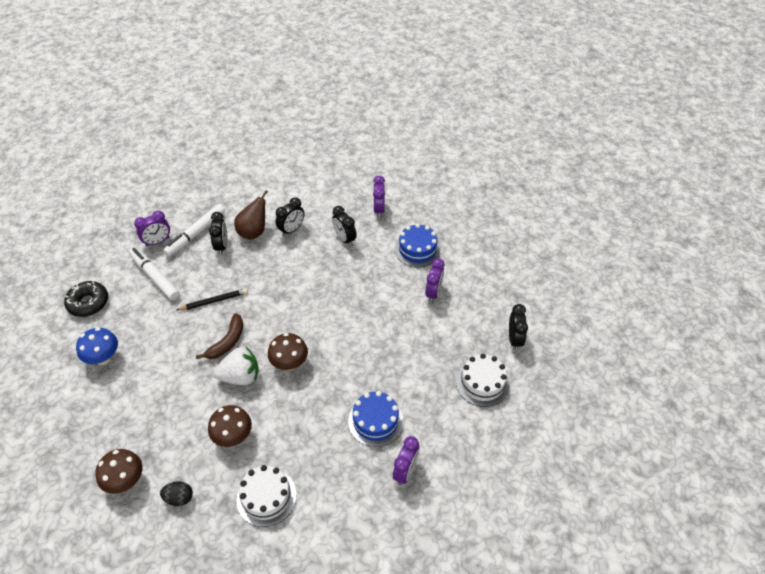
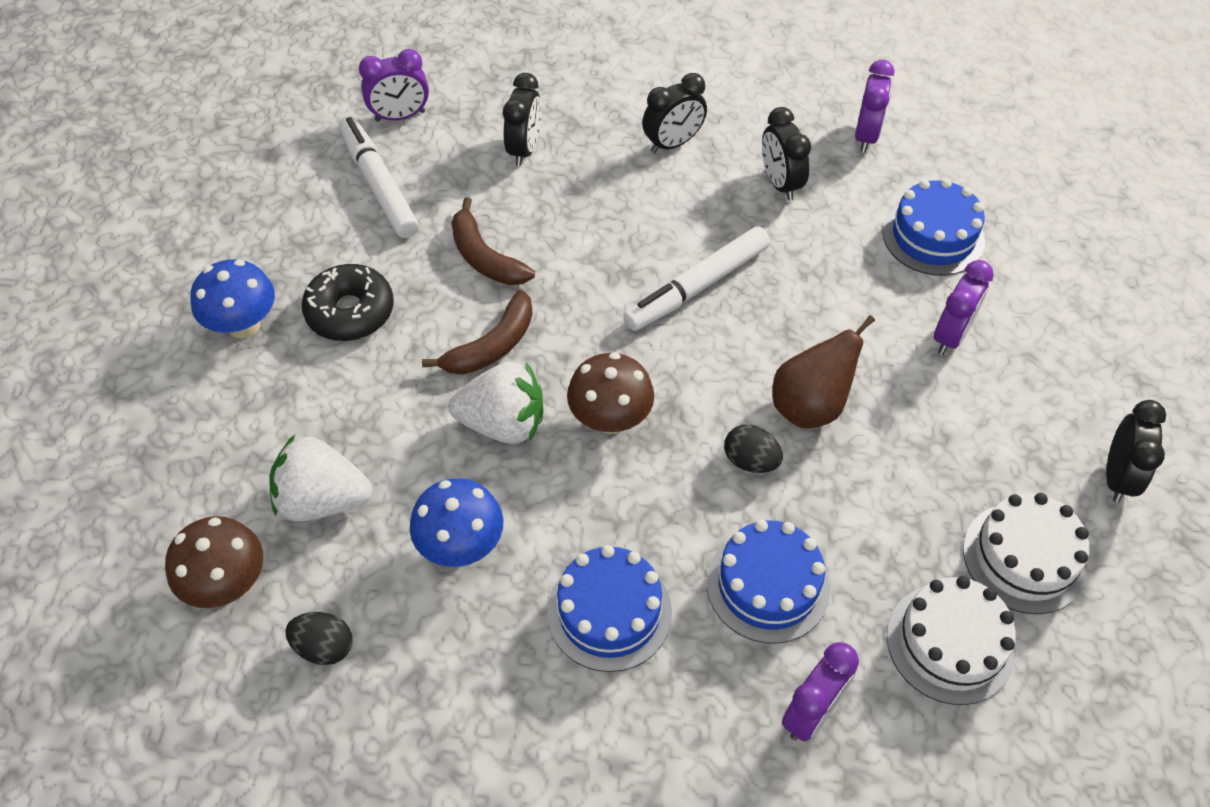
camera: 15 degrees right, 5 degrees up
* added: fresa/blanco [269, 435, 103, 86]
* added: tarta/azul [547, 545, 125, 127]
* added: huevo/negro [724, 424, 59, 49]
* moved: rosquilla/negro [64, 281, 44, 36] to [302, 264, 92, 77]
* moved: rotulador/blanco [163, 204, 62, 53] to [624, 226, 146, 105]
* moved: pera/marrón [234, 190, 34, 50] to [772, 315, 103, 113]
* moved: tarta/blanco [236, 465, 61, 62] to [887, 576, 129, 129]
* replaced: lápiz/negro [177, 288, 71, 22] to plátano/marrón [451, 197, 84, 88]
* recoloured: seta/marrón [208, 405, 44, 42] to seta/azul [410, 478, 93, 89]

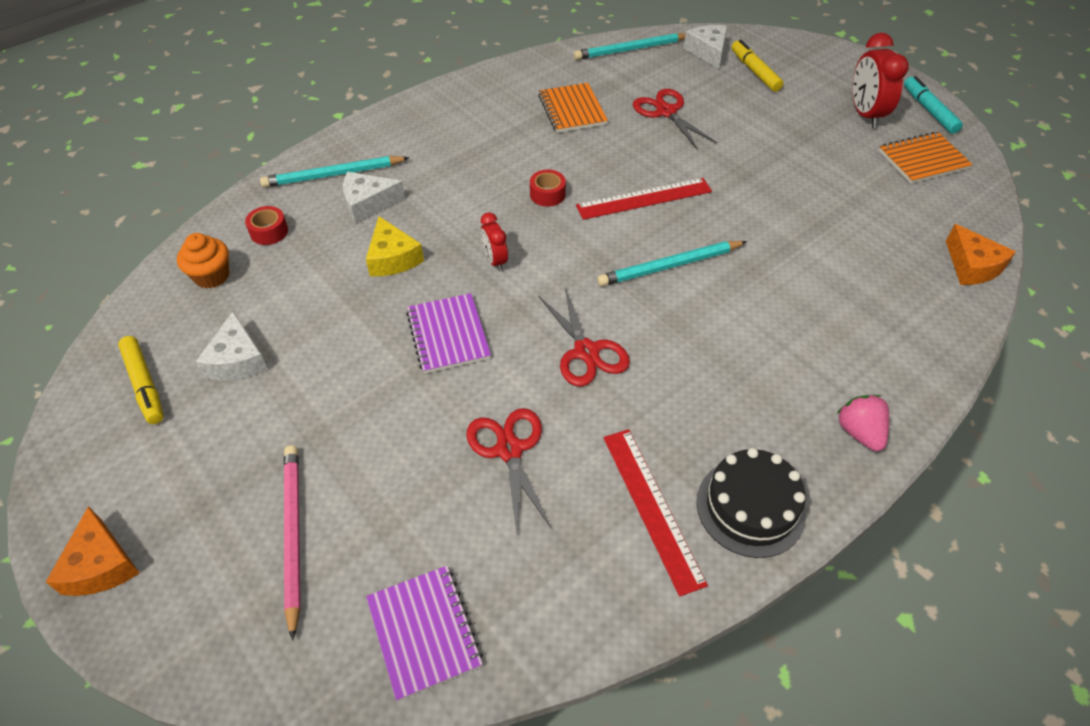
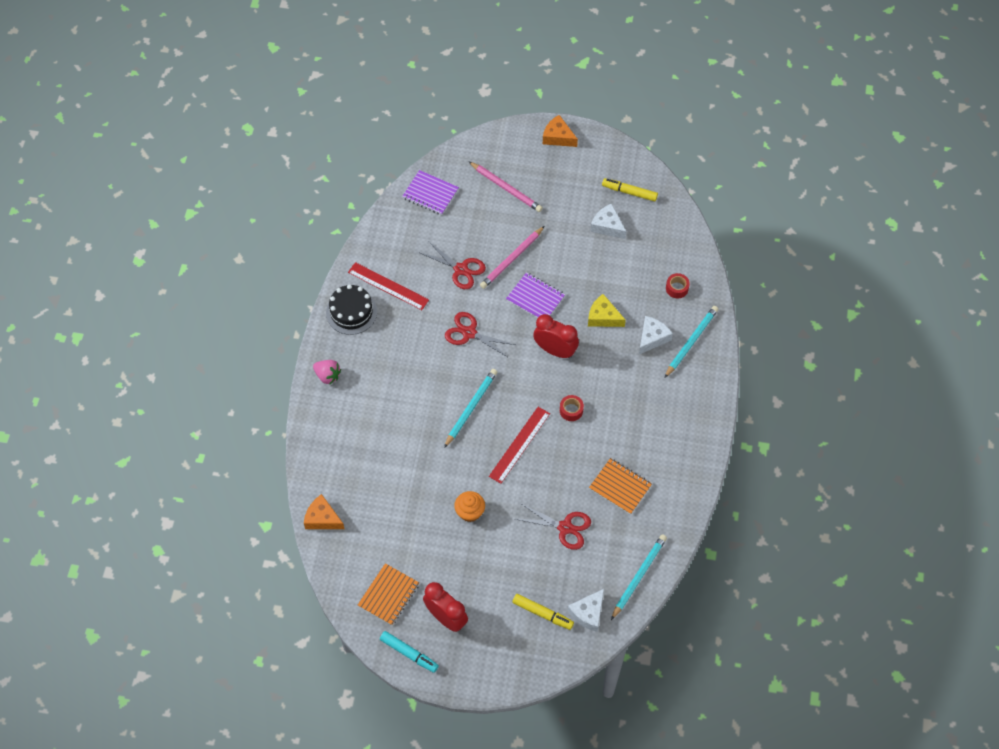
camera: 140 degrees right, 10 degrees up
* added: lápiz/rosa [480, 226, 65, 63]
* moved: magdalena/naranja [177, 233, 52, 55] to [454, 491, 31, 31]
* turned: queso/blanco [684, 25, 43, 44] = [568, 589, 36, 43] 90 degrees clockwise
* resized: despertador/rojo [481, 212, 27, 59] = [533, 314, 46, 45] x1.76

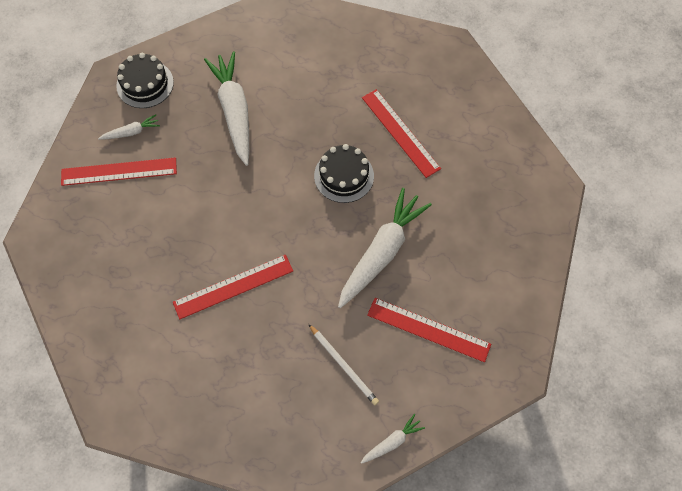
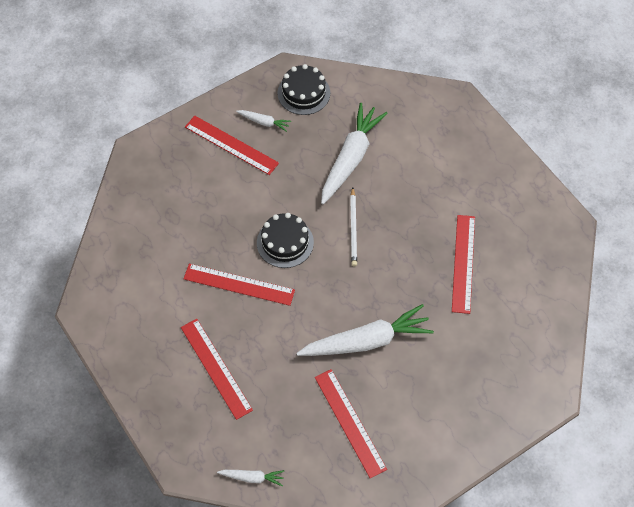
camera: 40 degrees right, 5 degrees down
* added: regla/rojo [181, 319, 72, 101]
* moved: lápiz/blanco [309, 324, 70, 81] to [350, 187, 7, 80]
* moved: tarta/negro [314, 144, 60, 59] to [257, 213, 57, 55]

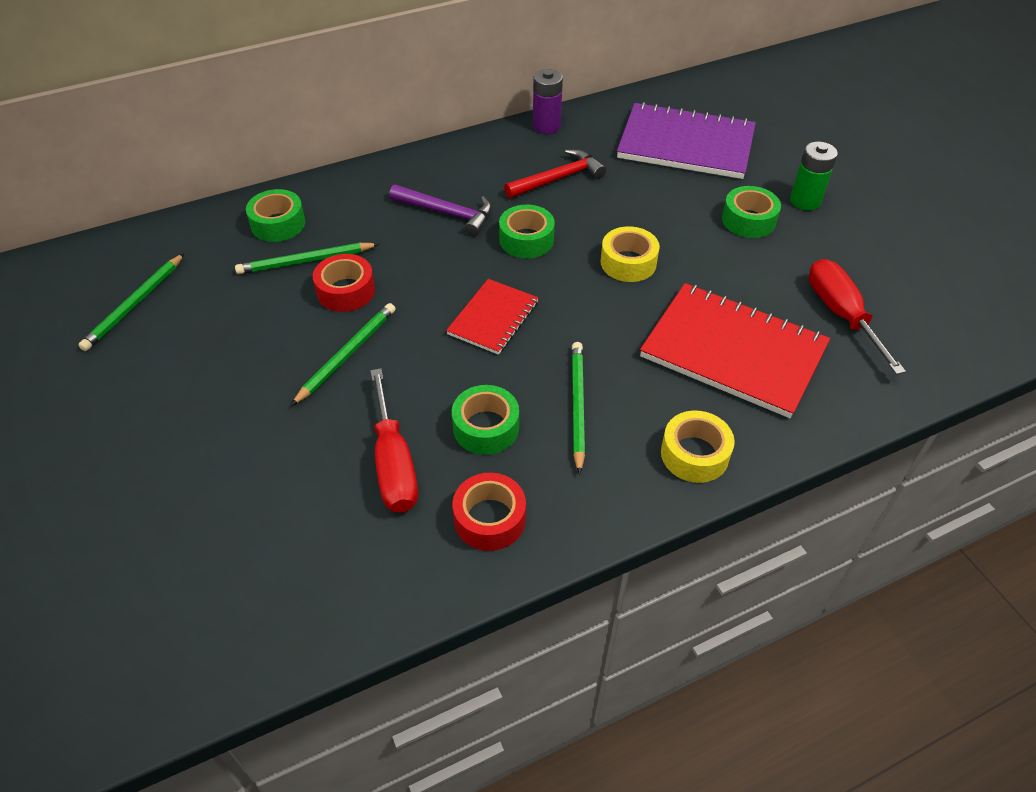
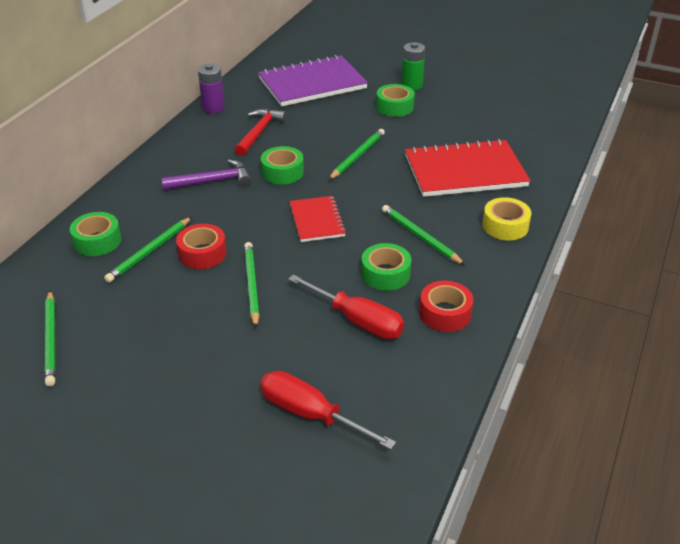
camera: 40 degrees left, 10 degrees down
* moved: destornillador/rojo [809, 259, 97, 116] to [260, 371, 136, 79]
* replaced: cinta adhesiva/amarillo [601, 226, 59, 56] to lápiz/verde [329, 129, 56, 51]

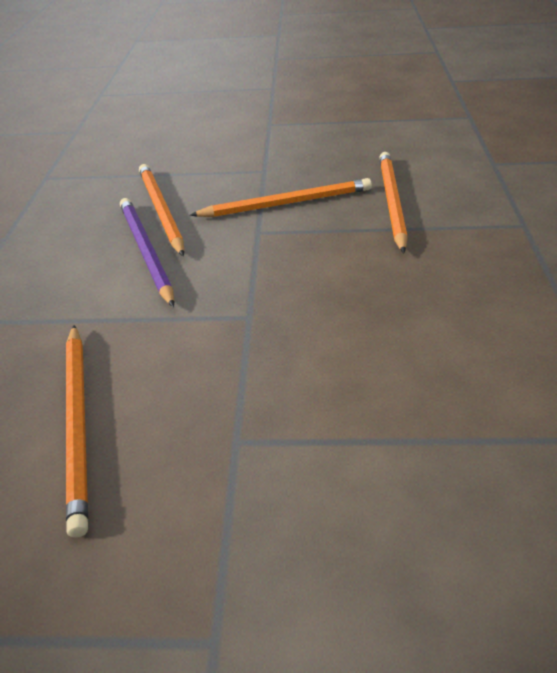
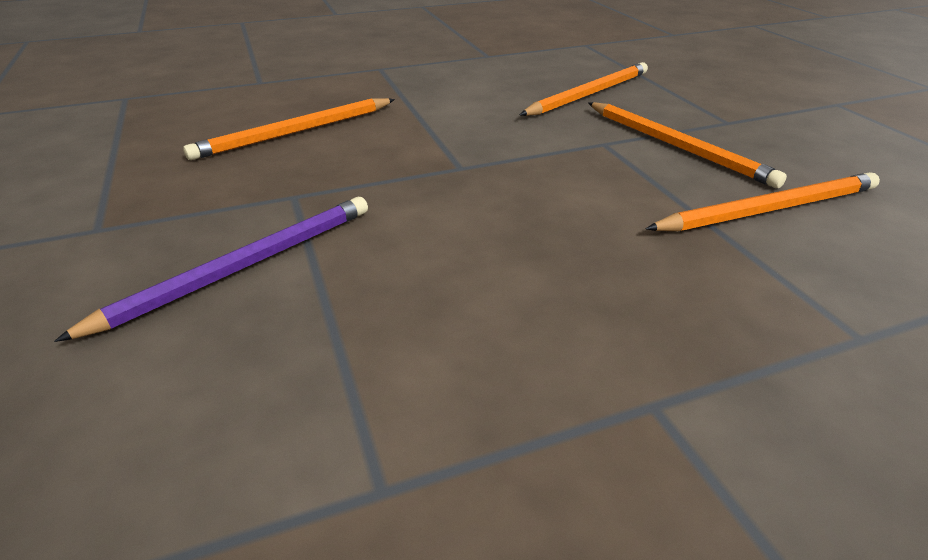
camera: 65 degrees right, 5 degrees down
* moved: lápiz/morado [120, 198, 54, 109] to [54, 197, 314, 145]

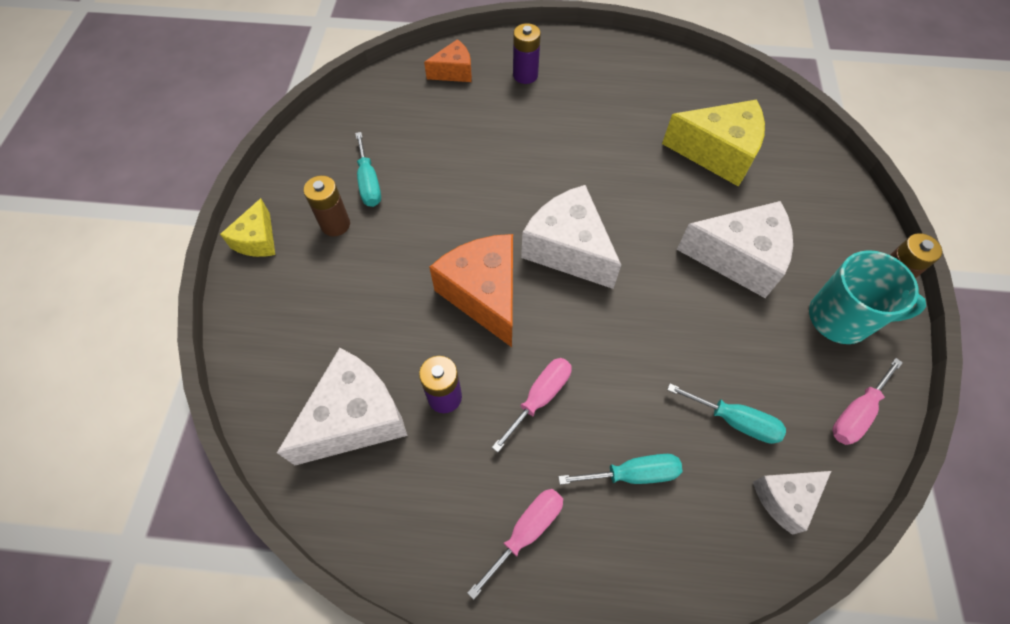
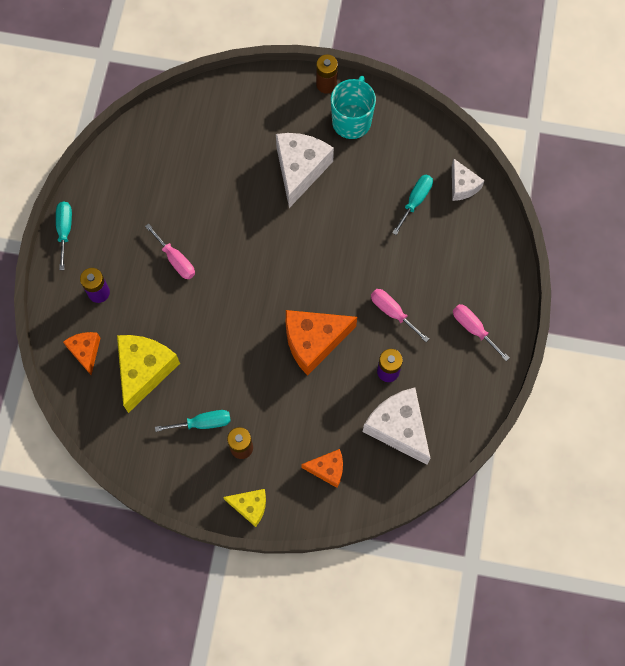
camera: 85 degrees left, 10 degrees up
* removed: queso/blanco [521, 185, 100, 104]
* added: queso/naranja [301, 449, 42, 39]
* moved: destornillador/turquesa [558, 454, 124, 31] to [56, 201, 16, 69]
* moved: queso/amarillo [662, 100, 103, 87] to [117, 335, 63, 78]
* moved: destornillador/rosa [832, 358, 71, 87] to [145, 224, 50, 55]

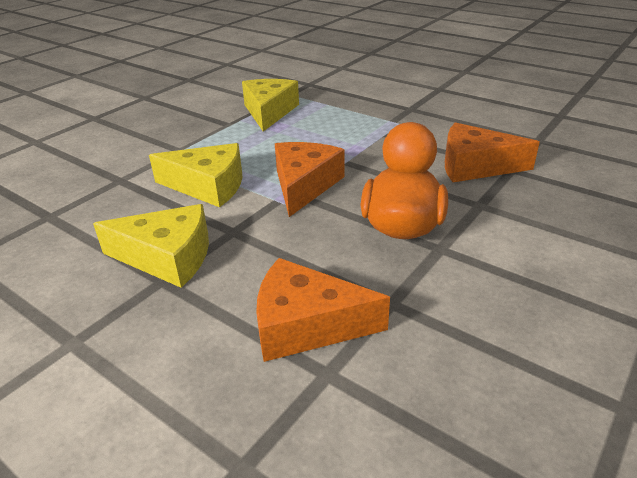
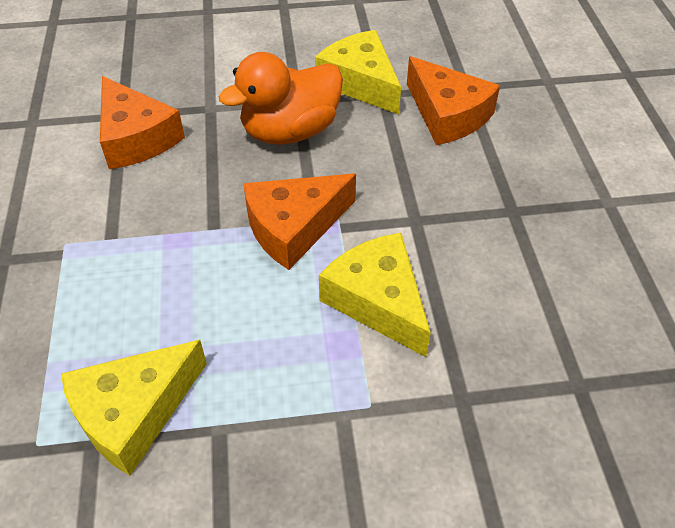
camera: 135 degrees left, 15 degrees up
* moved: queso/amarillo [93, 204, 116, 84] to [315, 30, 86, 84]

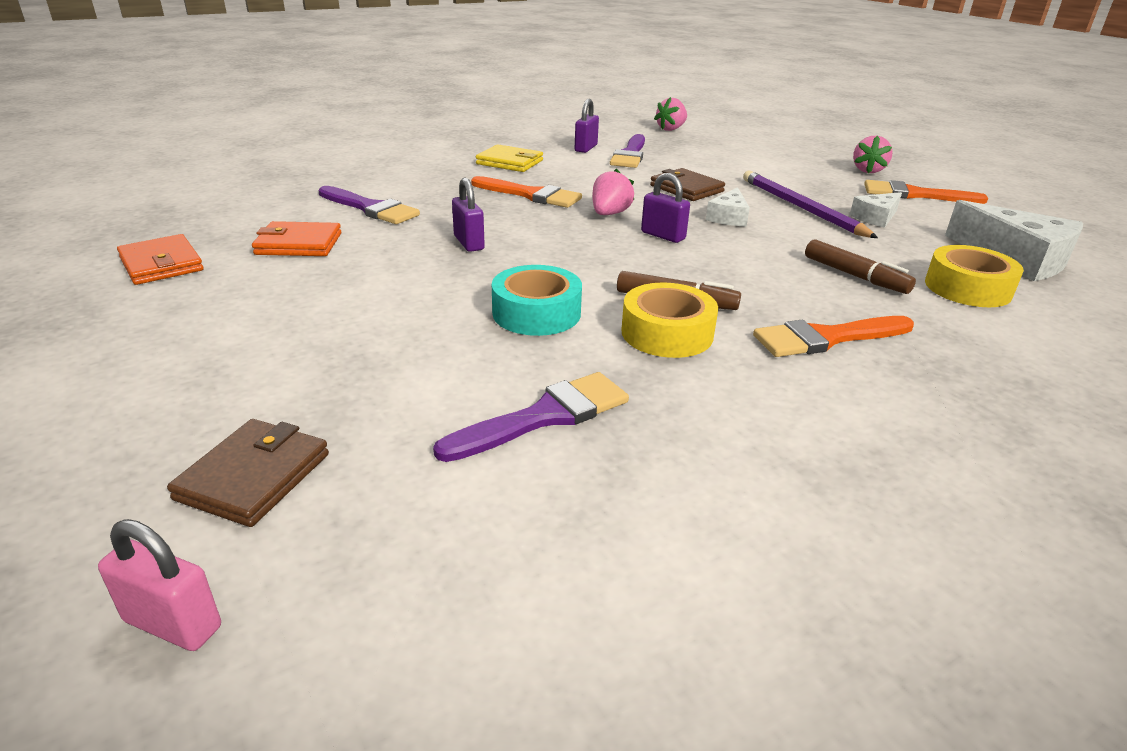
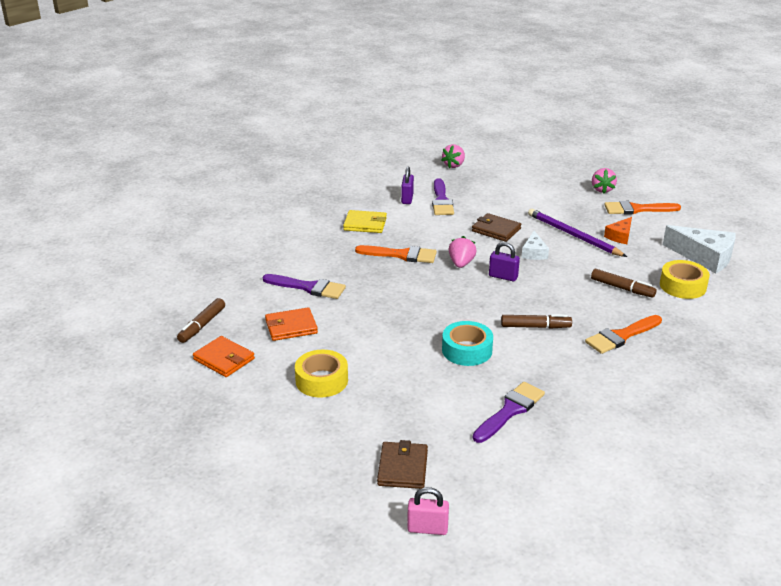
camera: 15 degrees left, 0 degrees up
* removed: candado/morado [452, 177, 33, 75]
* added: rotulador/marrón [177, 298, 48, 45]
* moved: cinta adhesiva/amarillo [621, 283, 97, 75] to [295, 350, 53, 48]
* recoloured: queso/blanco [850, 192, 52, 36] to queso/naranja [604, 217, 28, 27]

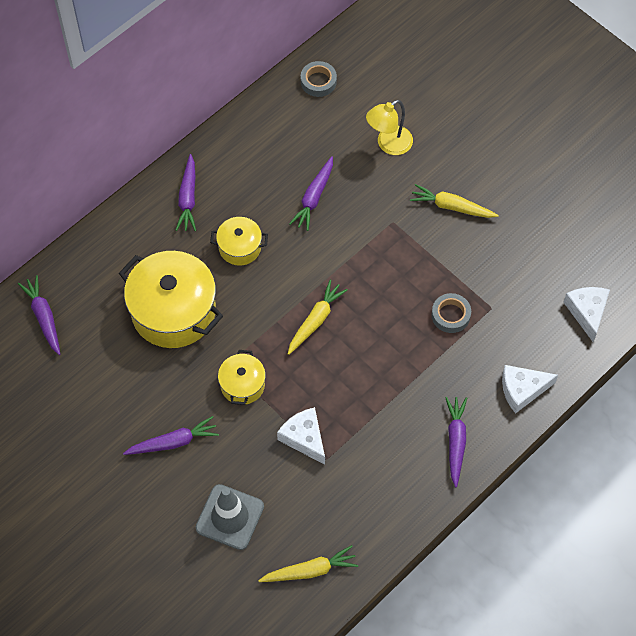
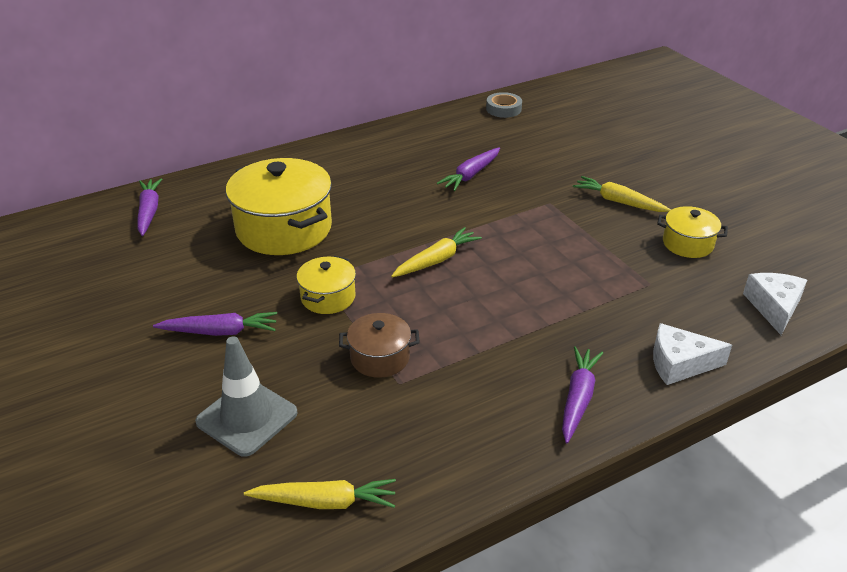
camera: 15 degrees right, 25 degrees down
* removed: zanahoria/morado [175, 154, 21, 77]
* removed: lámpara/amarillo [366, 100, 47, 55]
* removed: cinta adhesiva/gris [431, 293, 40, 40]
* moved: olla/amarillo [210, 217, 58, 49] to [657, 206, 71, 52]
* replaced: queso/blanco [277, 407, 48, 58] to olla/marrón [339, 313, 81, 65]

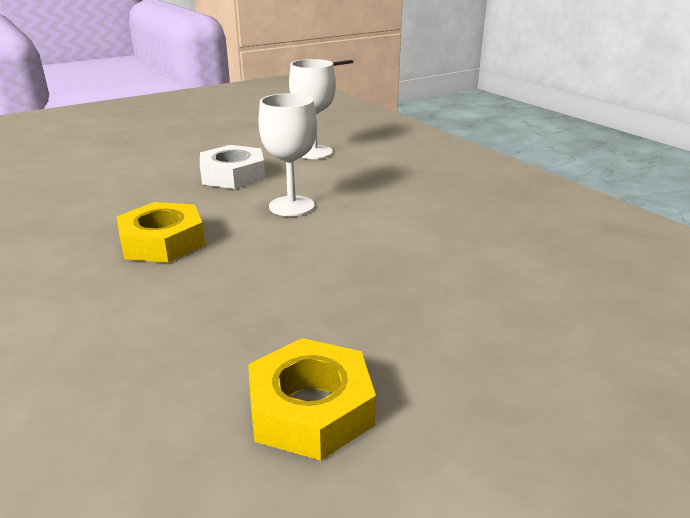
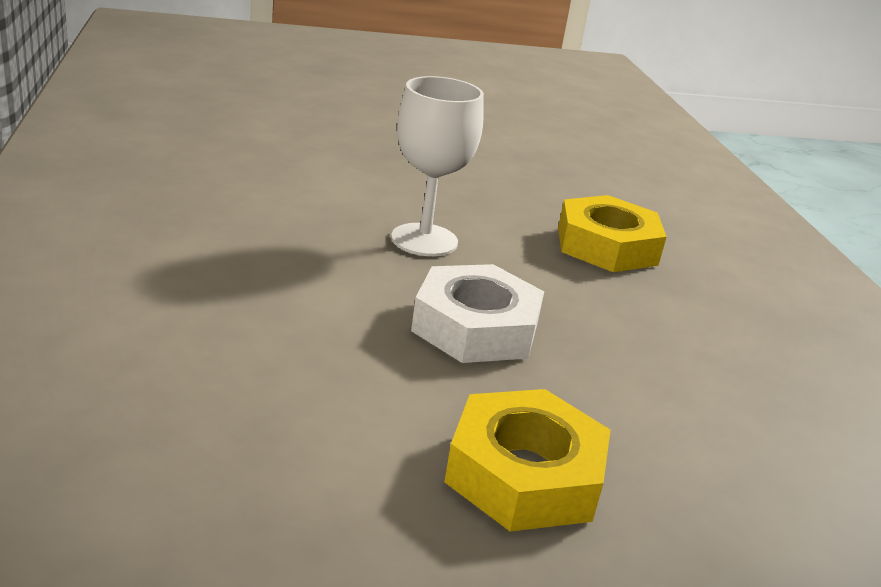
camera: 160 degrees left, 0 degrees up
* removed: copa/blanco [289, 59, 47, 100]
* moved: tuerca/amarillo [248, 338, 128, 123] to [444, 389, 167, 143]

